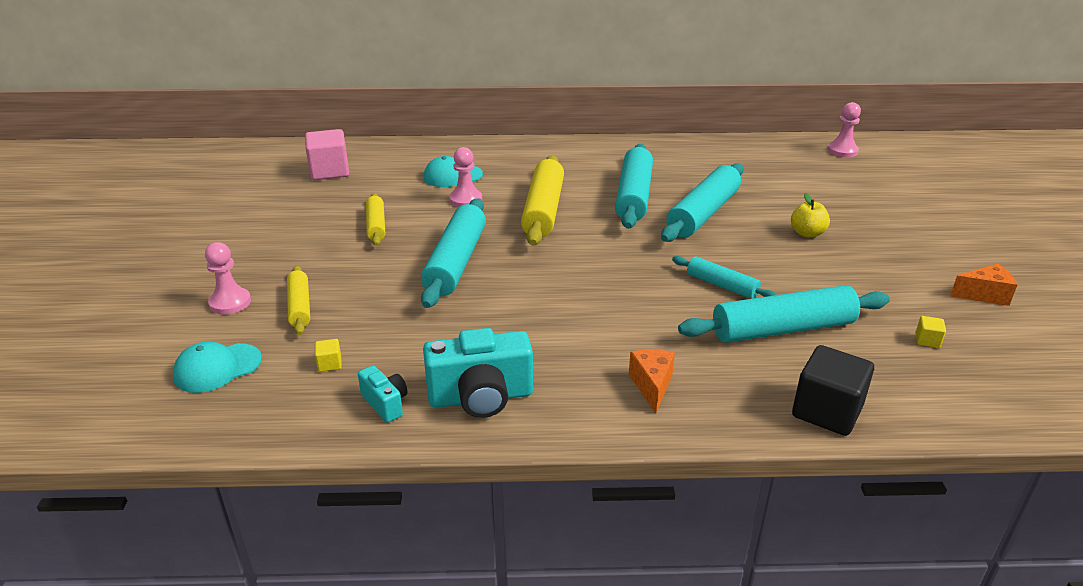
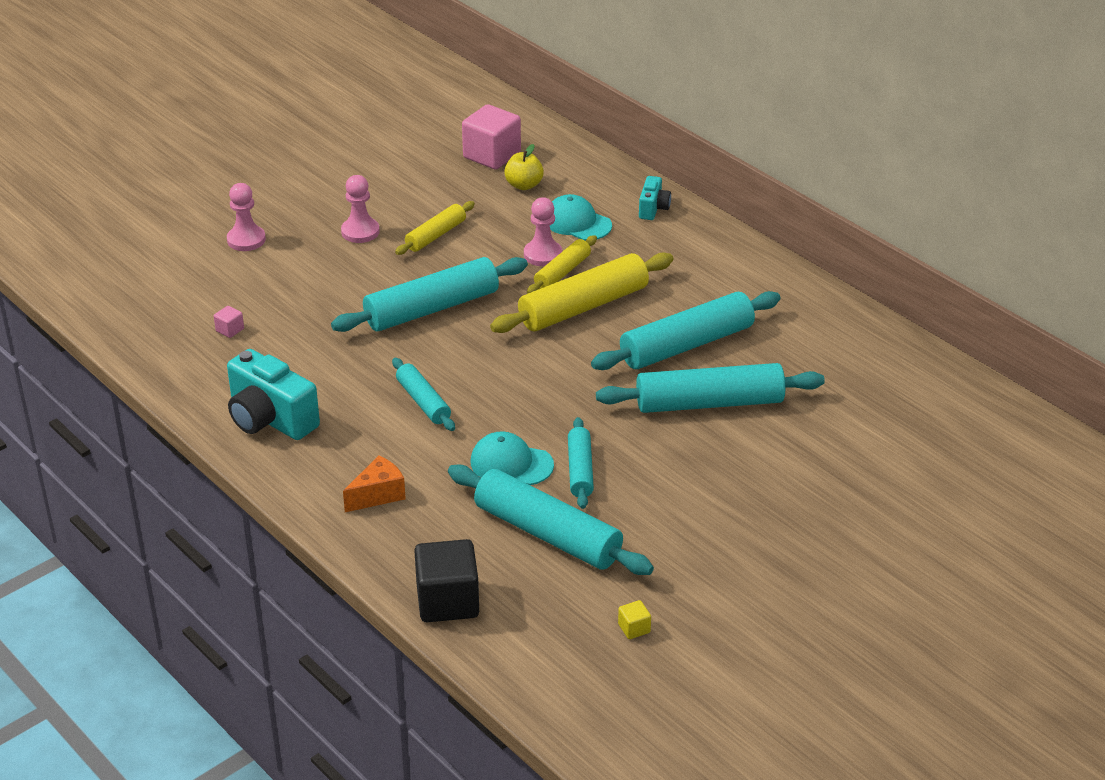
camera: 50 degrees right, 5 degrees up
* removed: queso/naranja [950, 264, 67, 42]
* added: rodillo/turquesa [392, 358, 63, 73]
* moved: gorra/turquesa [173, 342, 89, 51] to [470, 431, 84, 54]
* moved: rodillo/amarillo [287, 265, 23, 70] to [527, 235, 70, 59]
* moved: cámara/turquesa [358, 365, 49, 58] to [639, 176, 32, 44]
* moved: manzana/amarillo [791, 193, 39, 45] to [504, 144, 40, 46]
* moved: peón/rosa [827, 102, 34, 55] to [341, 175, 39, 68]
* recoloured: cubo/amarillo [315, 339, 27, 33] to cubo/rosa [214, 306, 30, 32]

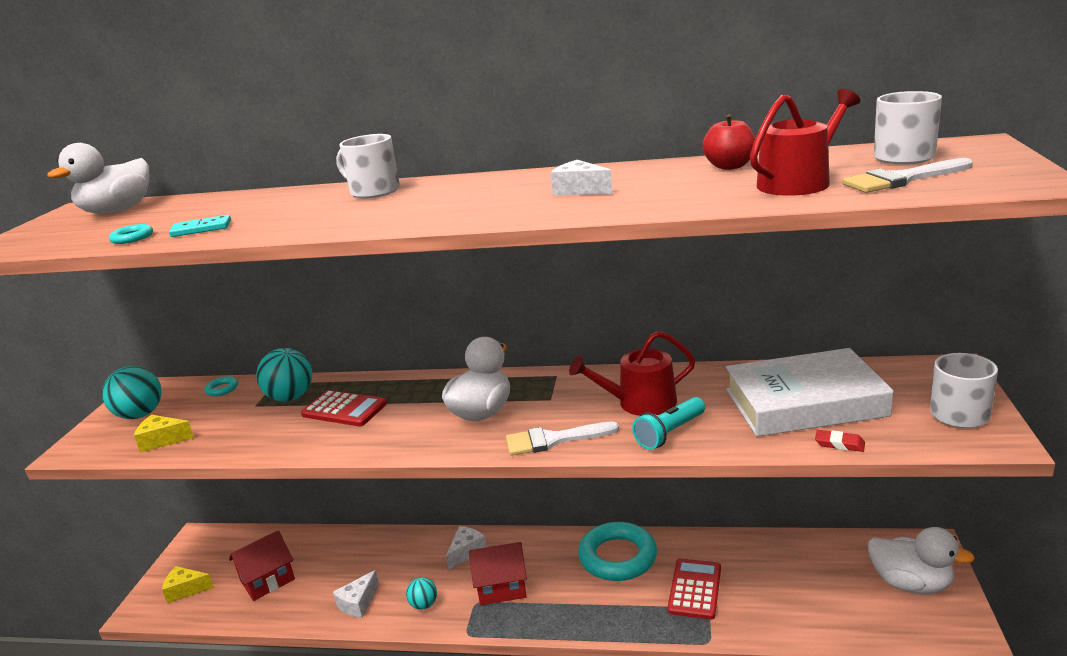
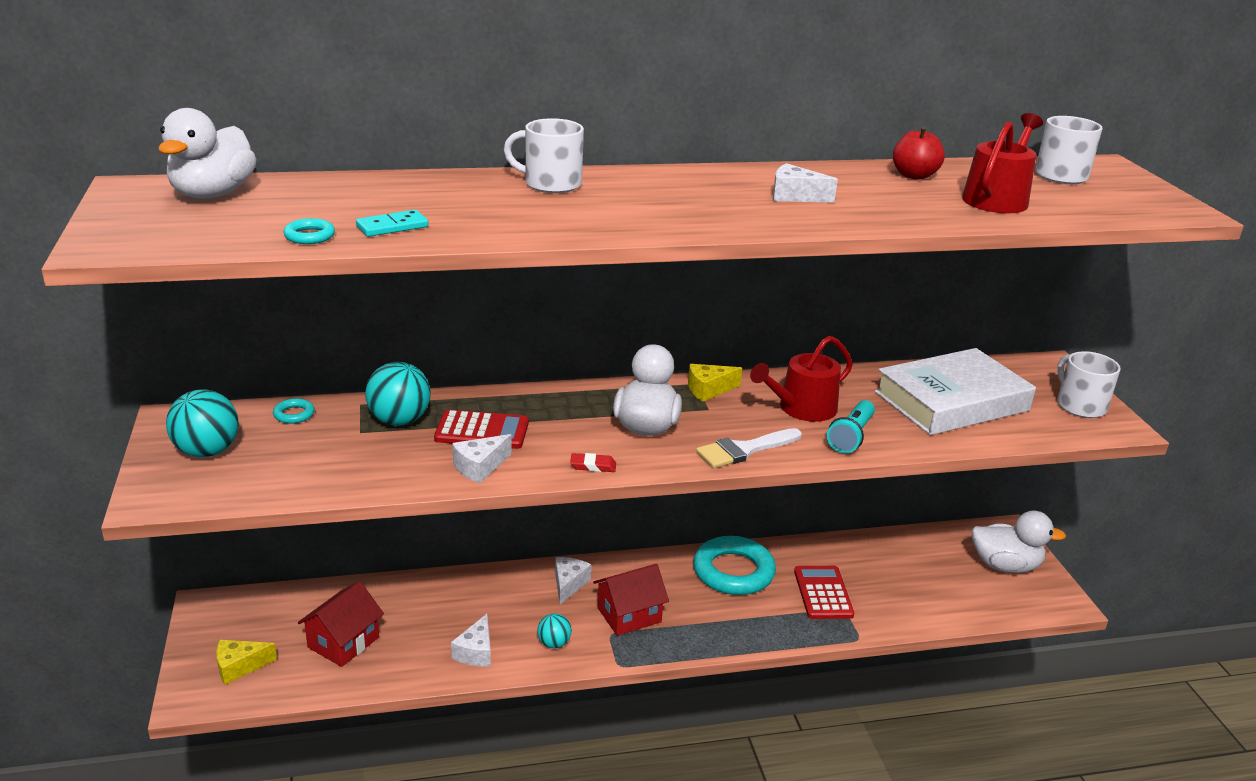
camera: 25 degrees left, 5 degrees up
* removed: pincel/blanco [842, 158, 131, 35]
* added: queso/blanco [452, 434, 59, 50]
* moved: queso/amarillo [134, 415, 60, 38] to [688, 364, 54, 38]
* moved: goma de borrar/rojo [815, 430, 50, 22] to [570, 453, 46, 19]

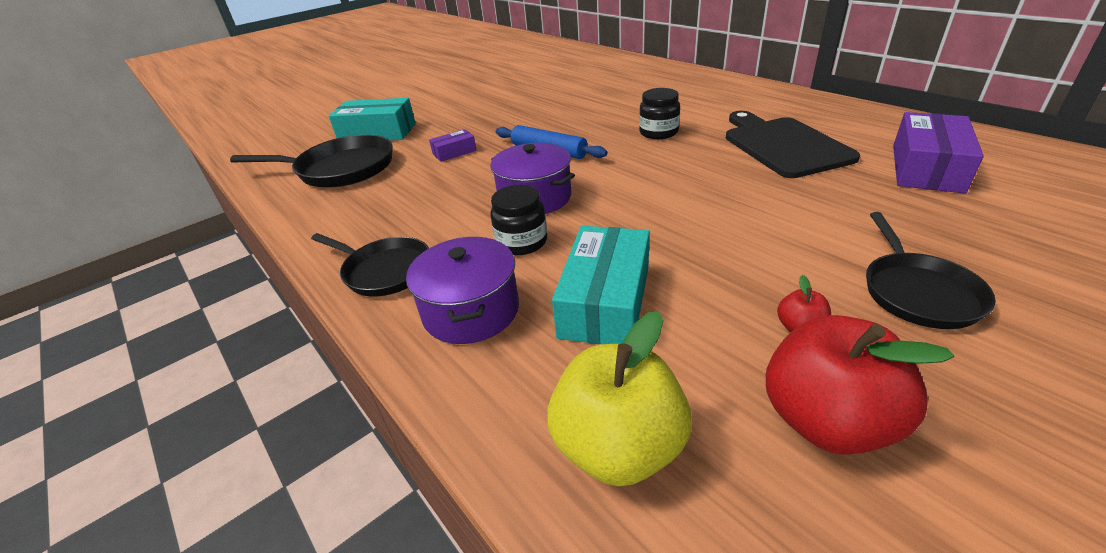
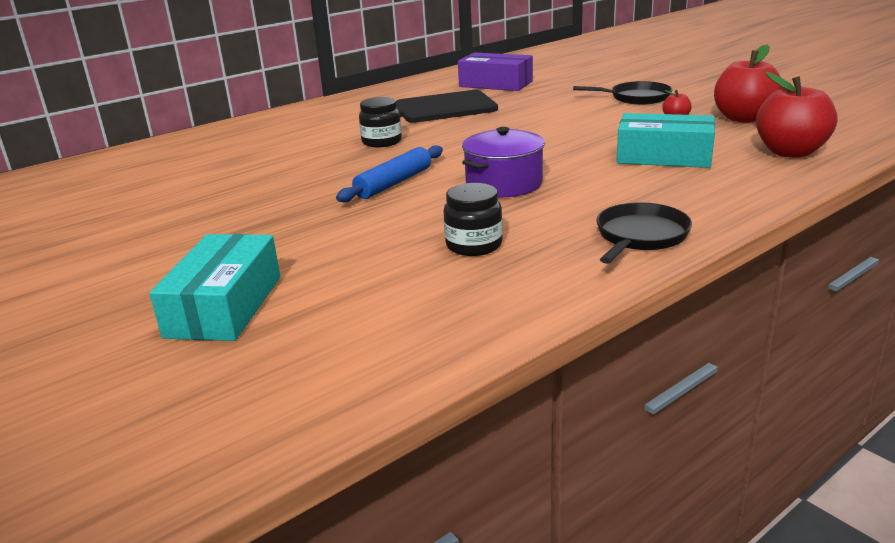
camera: 90 degrees left, 10 degrees down
* removed: sartén/negro [230, 135, 163, 52]
* removed: olla/morado [406, 237, 113, 107]
* removed: caja/morado [429, 129, 48, 33]
* moved: tarro/negro [490, 185, 57, 70] to [444, 183, 59, 73]
* recoloured: manzana/amarillo [547, 311, 145, 175] to manzana/rojo [756, 72, 82, 86]

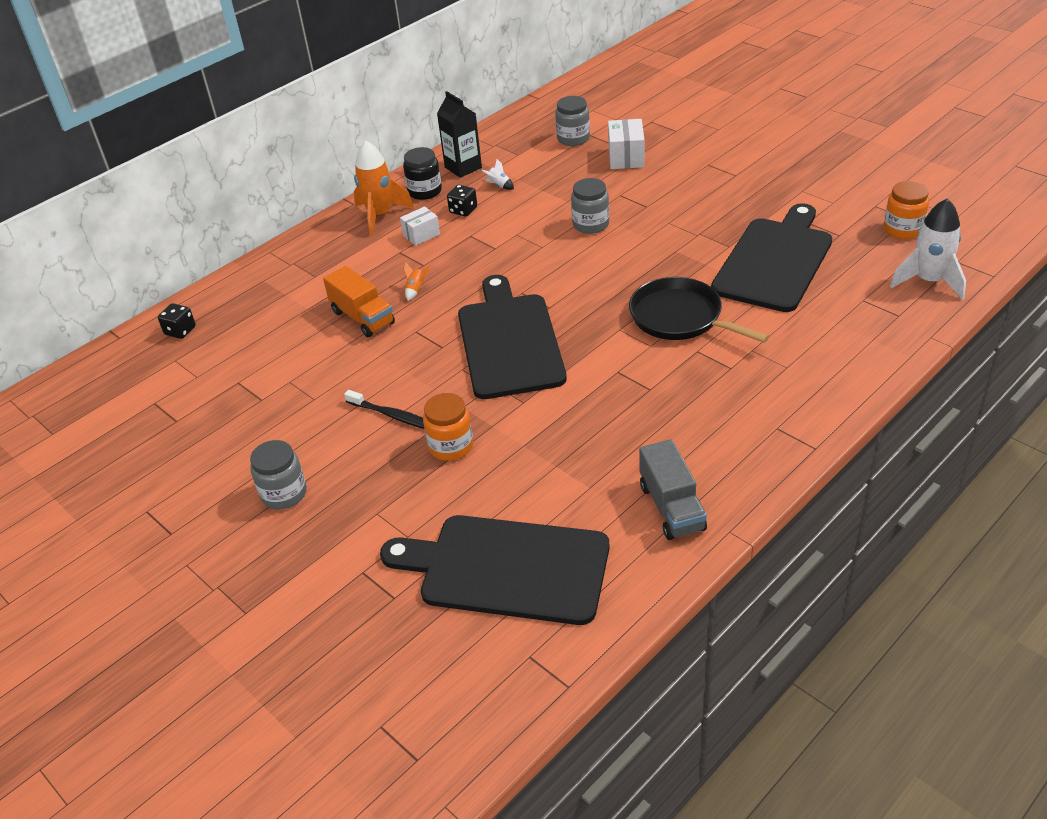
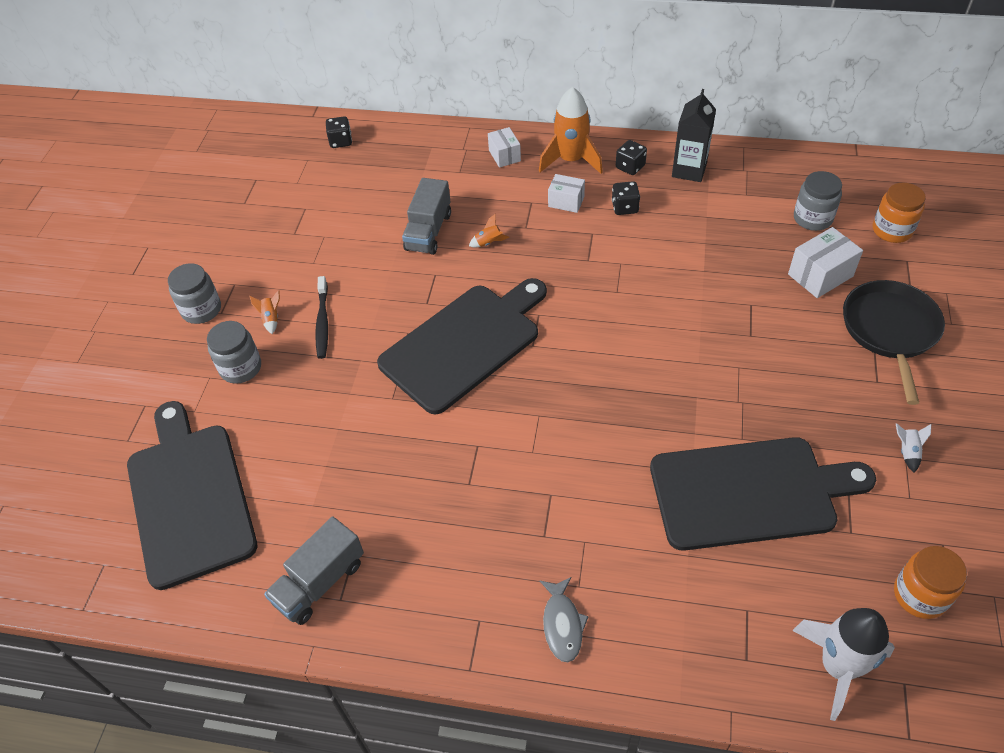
camera: 55 degrees right, 10 degrees up
* added: cohete/naranja [249, 290, 31, 44]
* added: caja/blanco [488, 127, 33, 41]
* added: pez/gris [539, 577, 50, 85]
* moved: tarro/naranja [423, 393, 51, 68] to [873, 183, 53, 60]
* moved: cohete/blanco [481, 159, 33, 31] to [896, 423, 35, 49]
* moved: tarro/gris [571, 178, 38, 56] to [207, 321, 54, 63]
* moved: sartén/negro [629, 277, 140, 66] to [843, 280, 102, 125]
* replaced: tarro/negro [403, 147, 39, 53] to dado/negro [616, 140, 31, 35]
* recoloured: camión/naranja [323, 266, 72, 71] to camión/gris [402, 178, 49, 77]

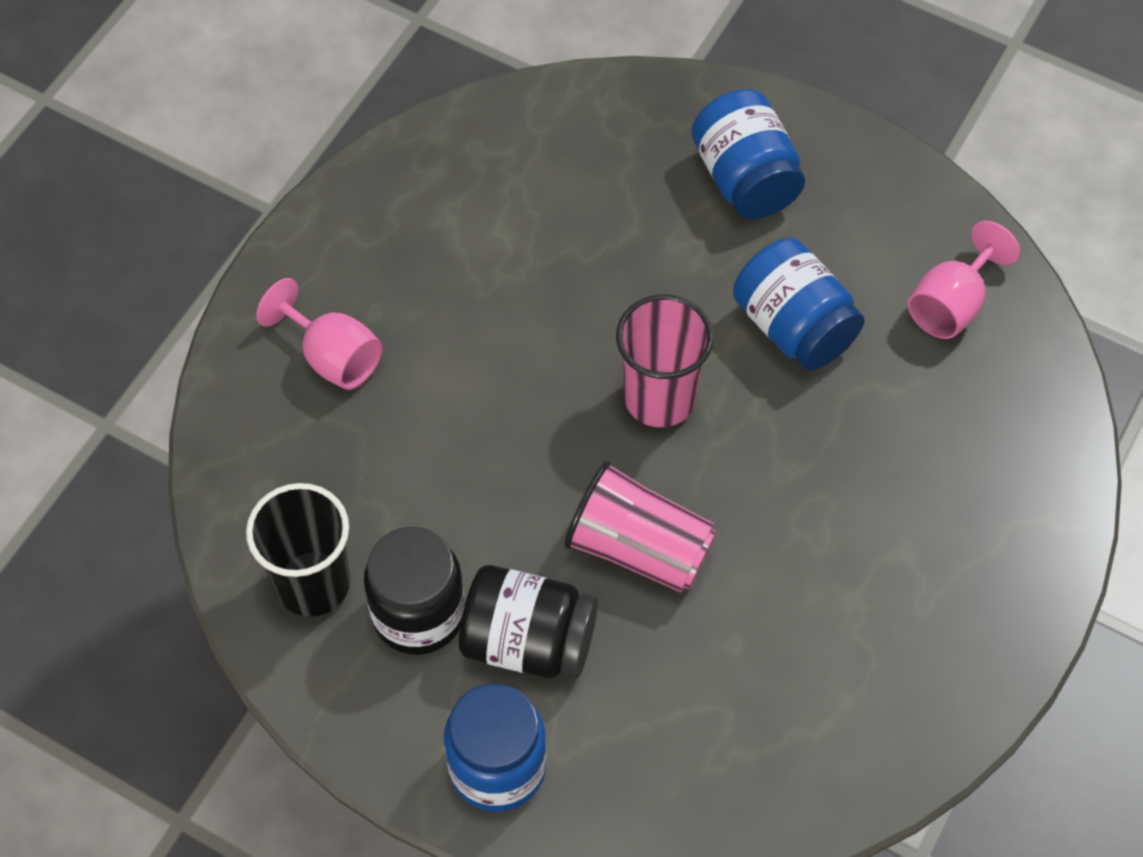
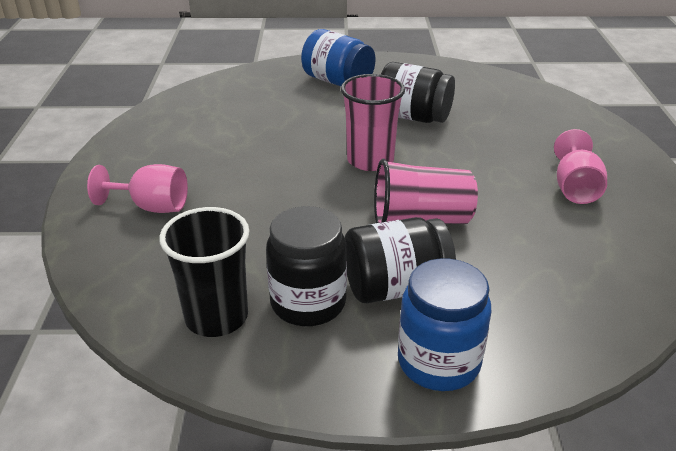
camera: 30 degrees left, 25 degrees down
* moved: copa/rosa [908, 221, 112, 118] to [554, 129, 53, 75]
* recoloured: tarro/azul [733, 238, 132, 132] to tarro/negro [381, 62, 74, 61]

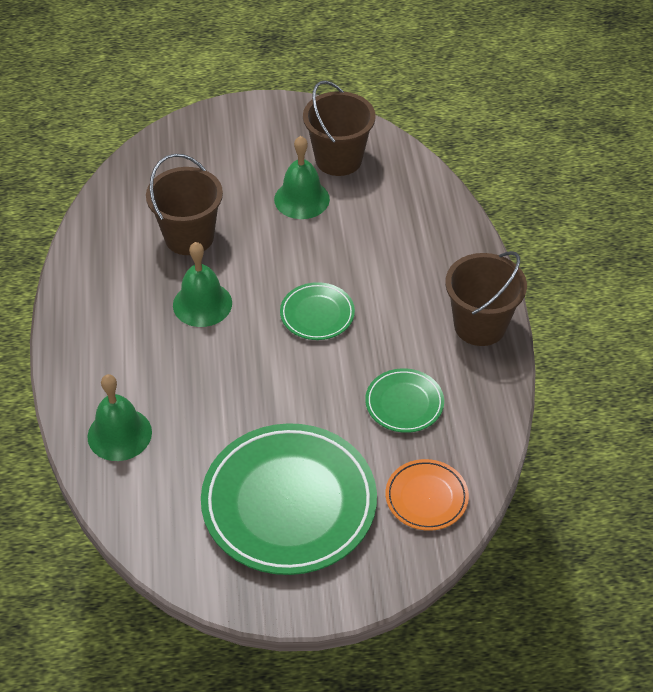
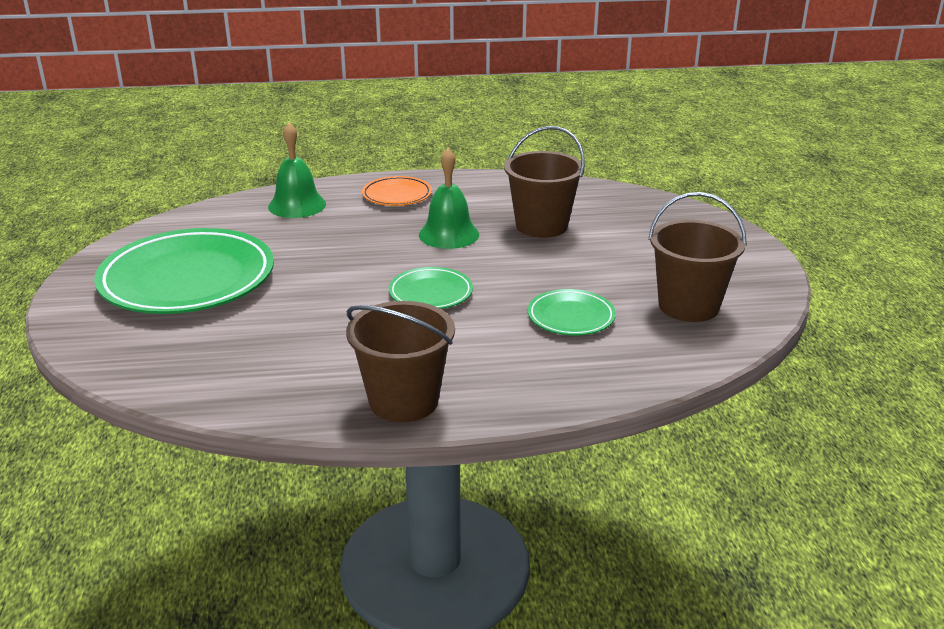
camera: 90 degrees right, 20 degrees down
* removed: campana/verde [274, 136, 56, 83]
* moved: plato/verde [365, 368, 79, 65] to [528, 289, 88, 46]
* moved: plato/naranja [386, 459, 83, 72] to [362, 176, 70, 30]

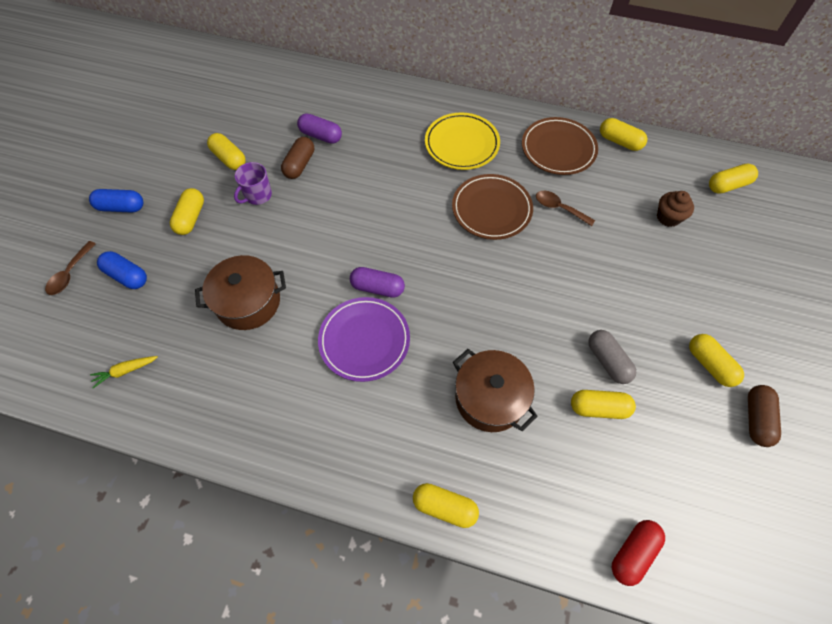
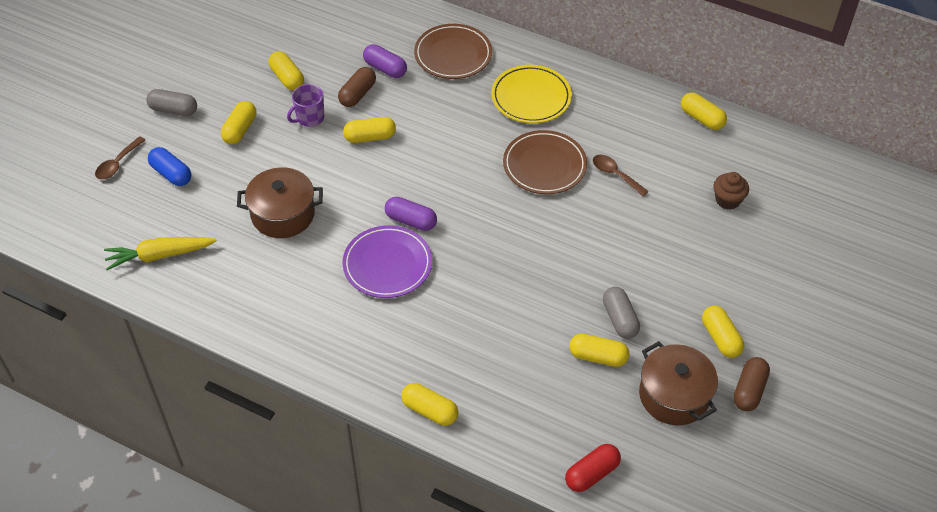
camera: 10 degrees right, 10 degrees down
* moved: olla/marrón [453, 349, 85, 83] to [639, 341, 79, 84]
* moved: plato/marrón [522, 117, 76, 58] to [414, 24, 78, 55]
* moved: cápsula/amarillo [709, 164, 49, 30] to [343, 117, 53, 26]
* recoloured: cápsula/azul [89, 189, 54, 24] to cápsula/gris [146, 89, 51, 27]
* resized: zanahoria/amarillo [90, 356, 68, 32] = [104, 237, 113, 33] x1.78

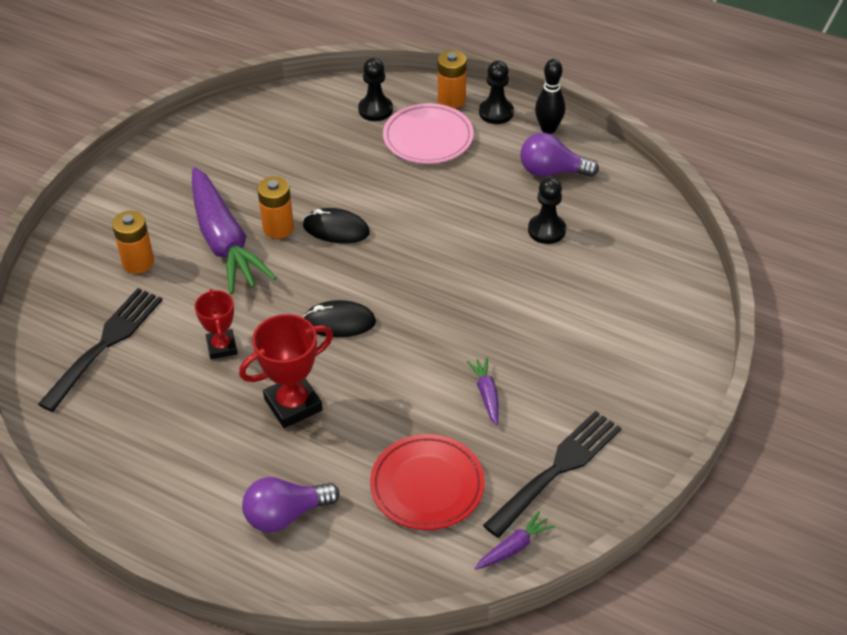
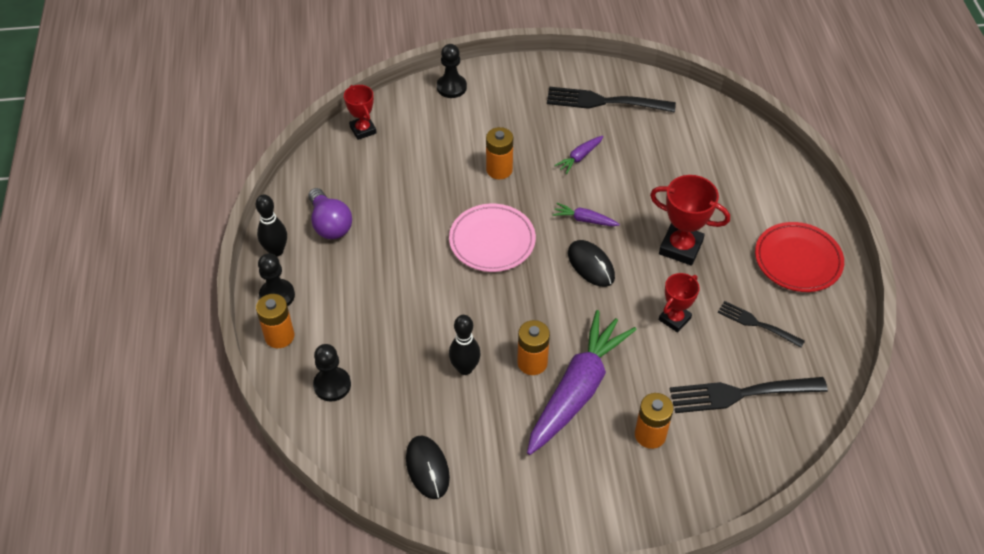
camera: 125 degrees left, 5 degrees up
* removed: bombilla/morado [242, 477, 98, 56]
* added: trofeo/rojo [344, 85, 33, 55]
* added: bolo/negro [449, 315, 32, 60]
* added: pila/naranja [486, 127, 27, 52]
* added: tenedor/negro [718, 301, 87, 47]
* moved: ratón/negro [303, 208, 67, 36] to [406, 436, 44, 63]
* moved: plato/rojo [370, 434, 115, 96] to [755, 222, 89, 70]
* moved: plato/rosa [383, 103, 91, 61] to [449, 204, 87, 68]
* moved: zanahoria/morado [475, 511, 80, 58] to [553, 203, 67, 23]
* moved: peón/negro [528, 177, 38, 67] to [437, 44, 30, 54]

